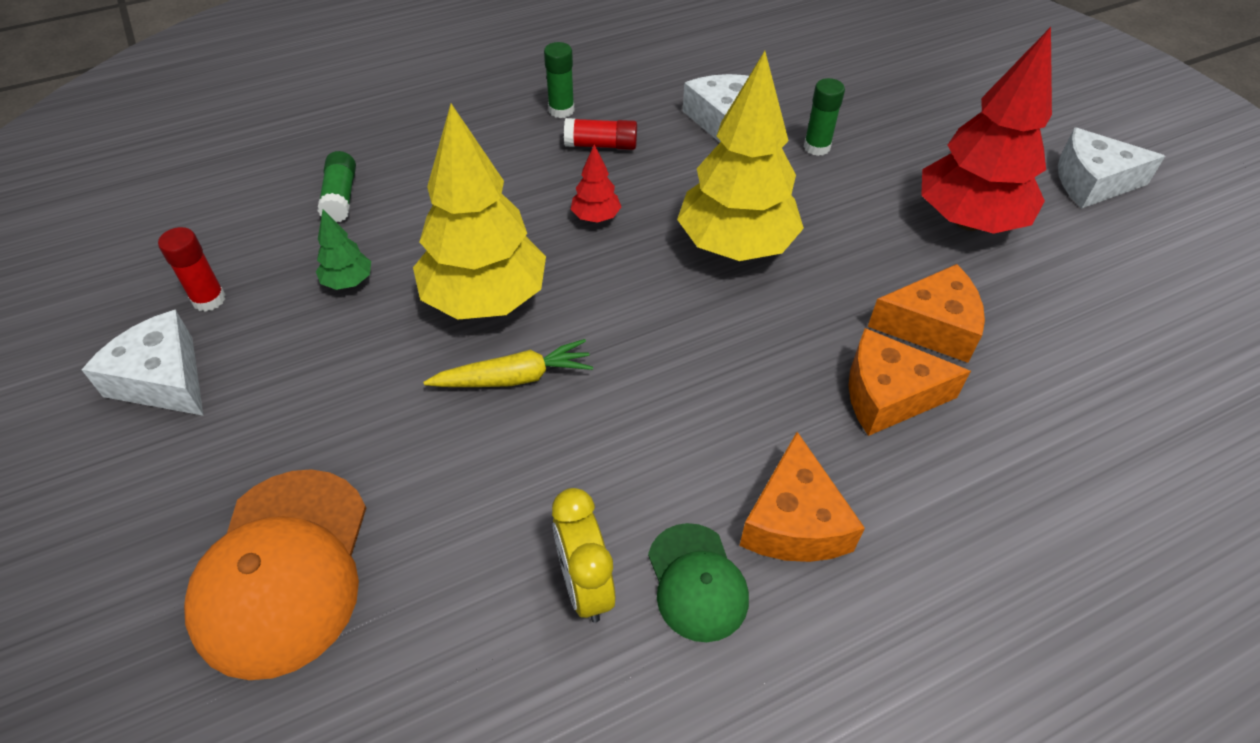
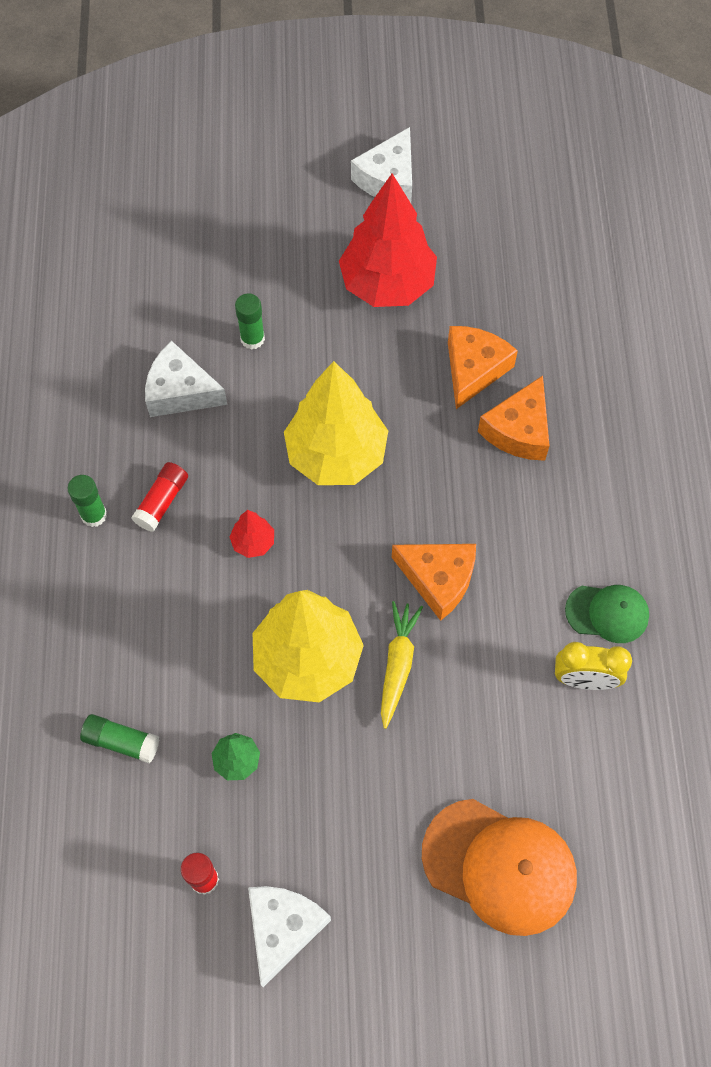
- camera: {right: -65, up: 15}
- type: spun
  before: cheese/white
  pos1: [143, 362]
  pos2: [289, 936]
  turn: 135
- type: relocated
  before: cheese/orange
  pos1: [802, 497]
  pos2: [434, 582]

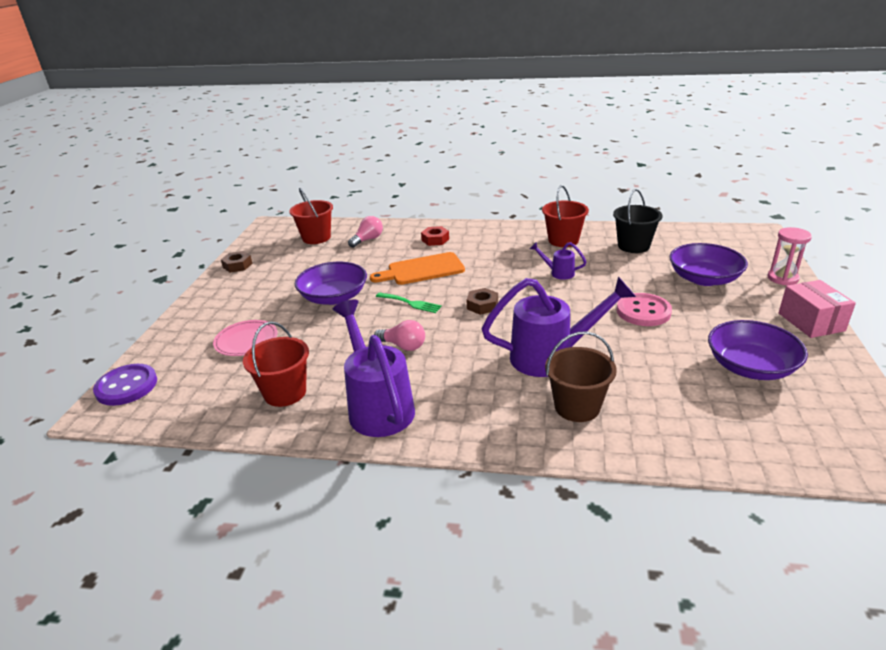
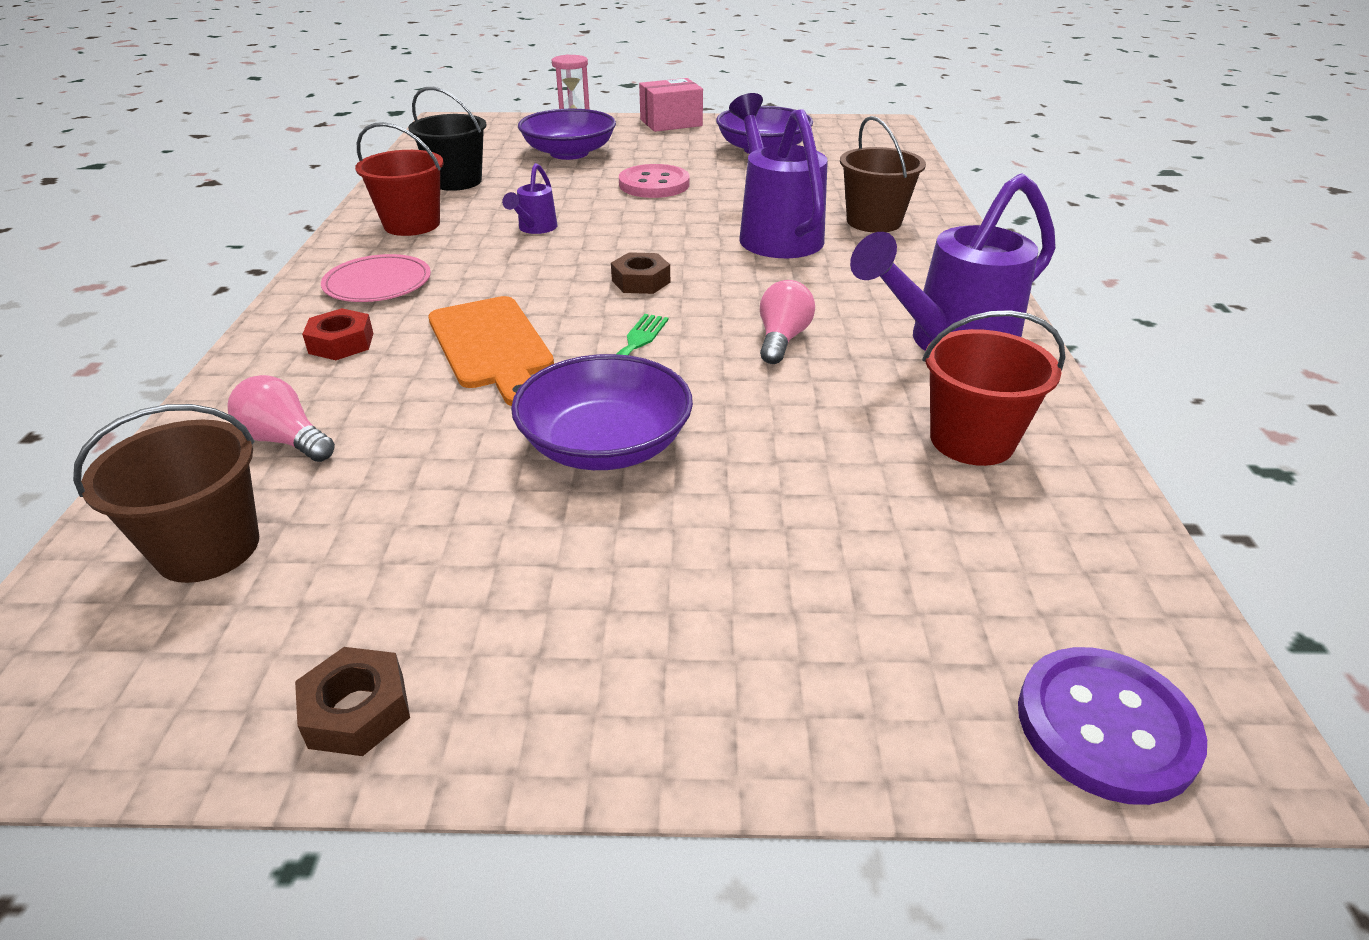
- camera: {right: -100, up: 5}
- type: colour
  before: bucket/red
  after: bucket/brown
  pos1: [311, 216]
  pos2: [166, 493]
- type: relocated
  before: plate/pink
  pos1: [245, 338]
  pos2: [376, 278]

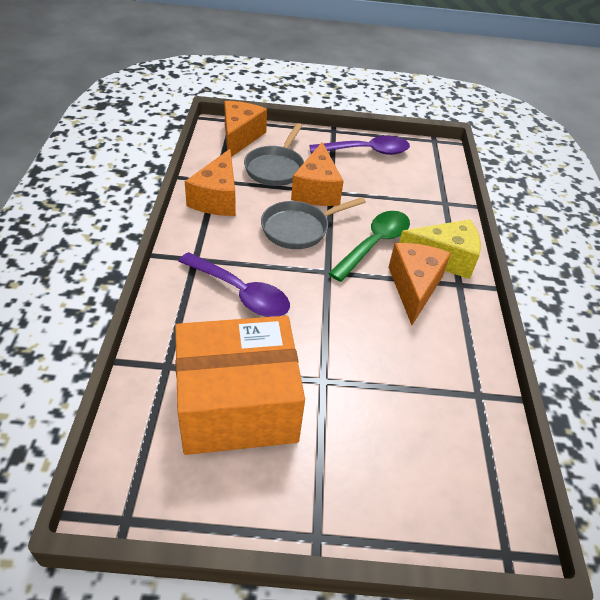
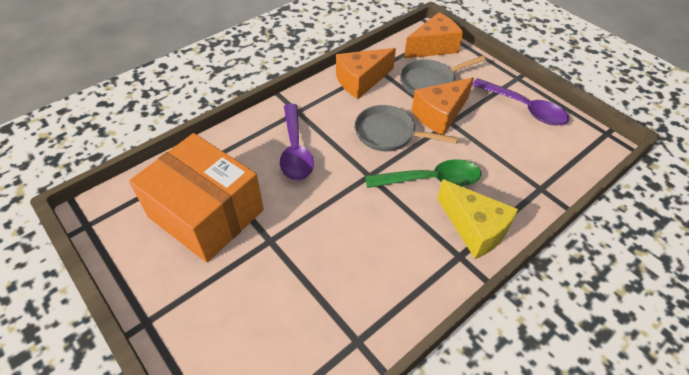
- camera: {right: 50, up: 5}
- type: missing
  before: cheese/orange
  pos1: [419, 284]

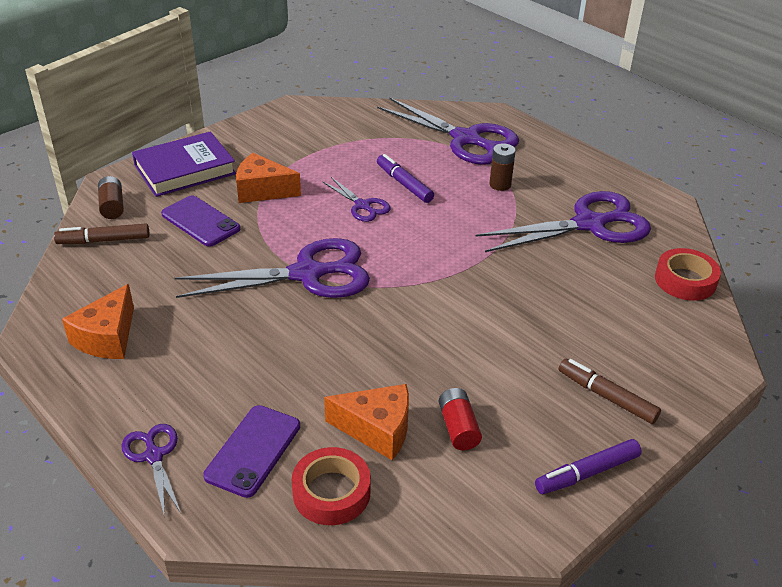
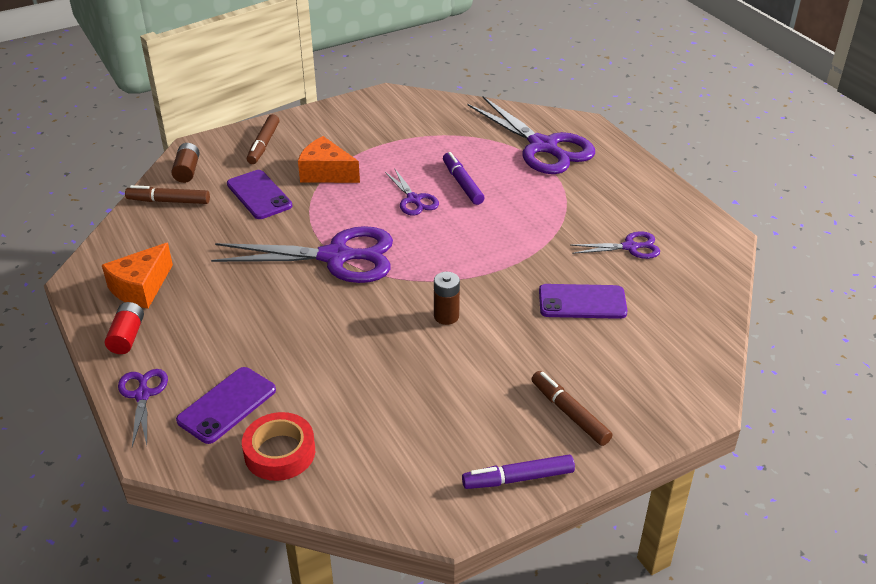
- camera: {right: 15, up: 0}
- type: relocated
  before: battery/red
  pos1: [460, 419]
  pos2: [124, 328]
- type: exchanged
  before: book/purple
  after: marker/brown
  pos1: [184, 164]
  pos2: [263, 139]
- type: relocated
  before: battery/brown
  pos1: [502, 167]
  pos2: [447, 298]
- type: appeared
  after: phone/purple
  pos2: [583, 301]
- type: size
  before: scissors/purple
  pos1: [563, 221]
  pos2: [615, 245]
  scale: 0.5
- type: missing
  before: cheese/orange
  pos1: [366, 422]
- type: missing
  before: tape/red
  pos1: [688, 274]

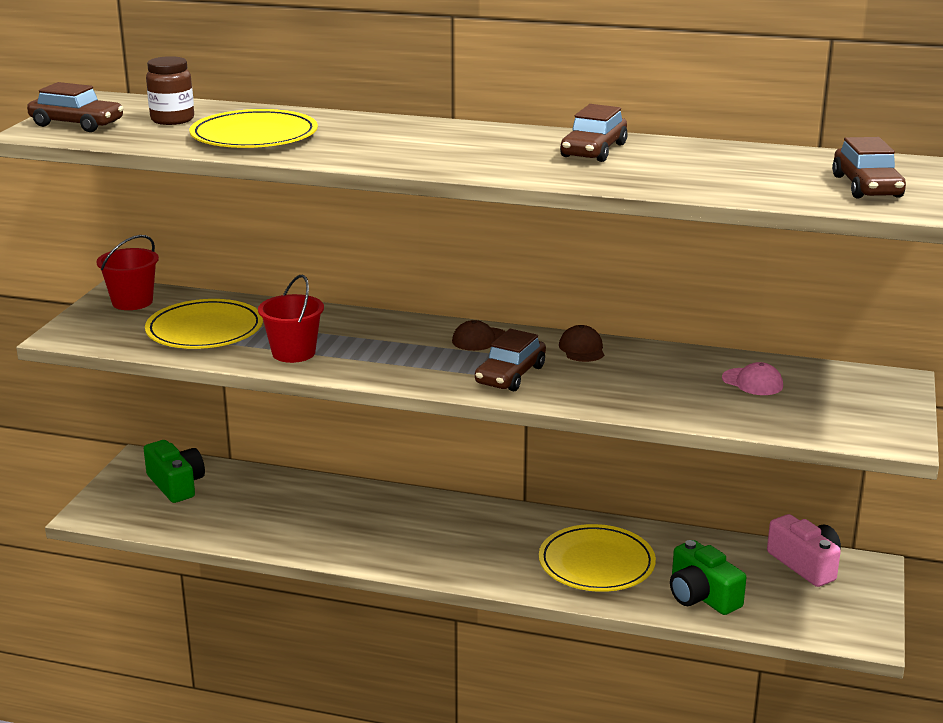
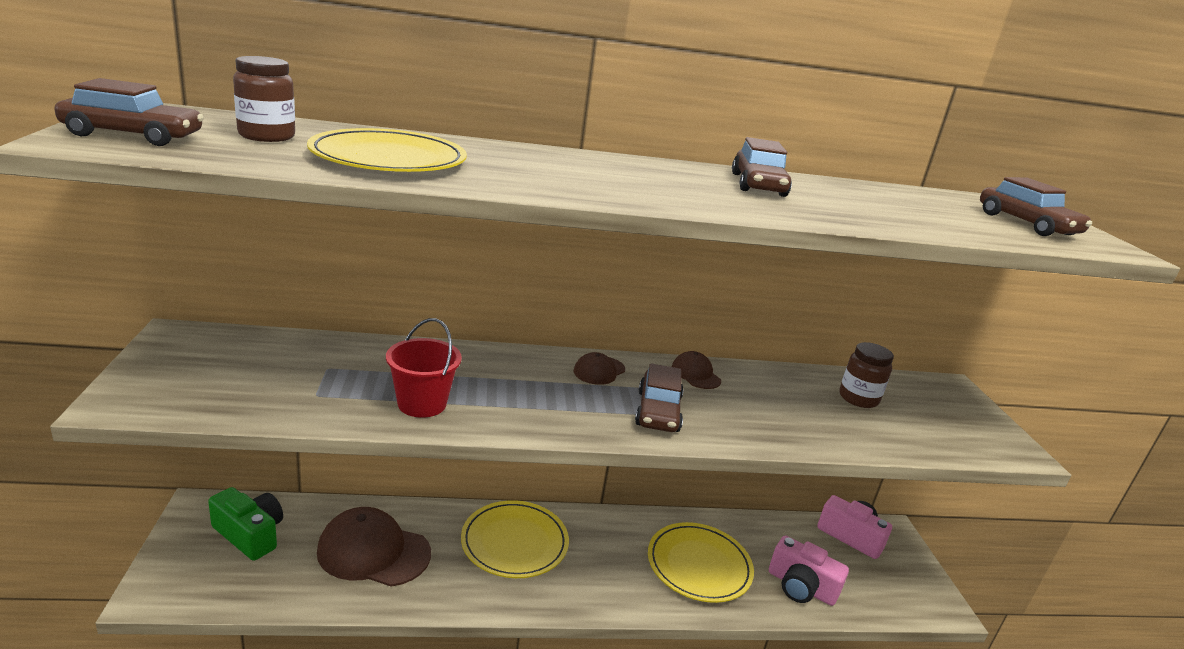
- camera: {right: -25, up: 0}
- type: appeared
  after: cap/brown
  pos2: [374, 546]
- type: relocated
  before: plate/yellow
  pos1: [204, 324]
  pos2: [515, 539]
- type: colour
  before: camera/green
  after: camera/pink
  pos1: [708, 577]
  pos2: [809, 570]
- type: exchanged
  before: cap/pink
  after: jar/brown
  pos1: [752, 378]
  pos2: [867, 375]
- type: missing
  before: bucket/red
  pos1: [127, 272]

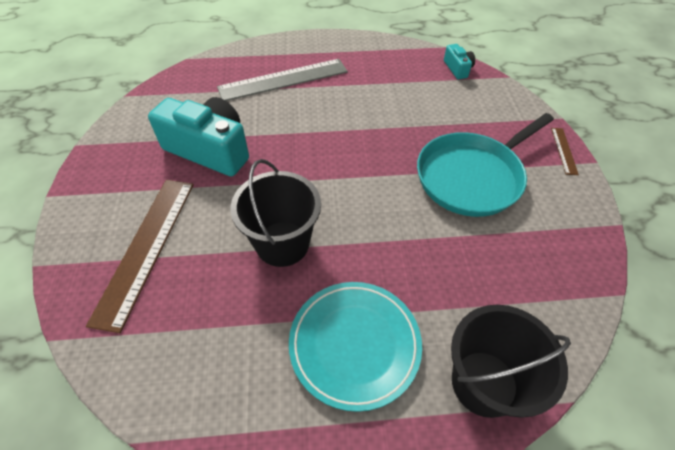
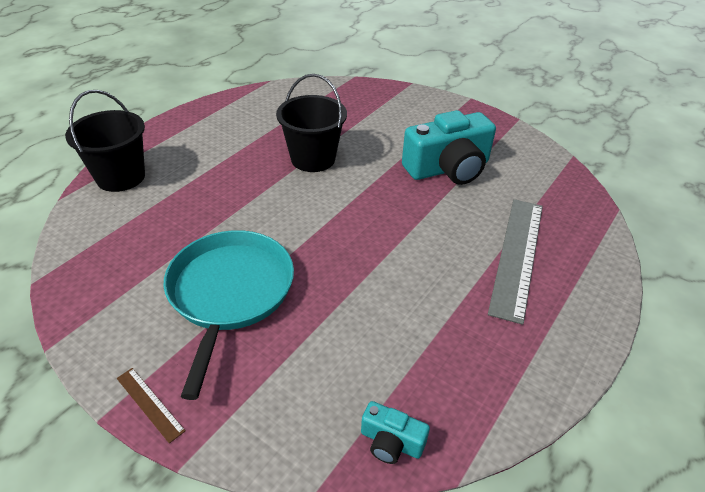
- camera: {right: 130, up: -10}
- type: missing
  before: ruler/brown
  pos1: [140, 256]
- type: missing
  before: plate/turquoise
  pos1: [355, 347]

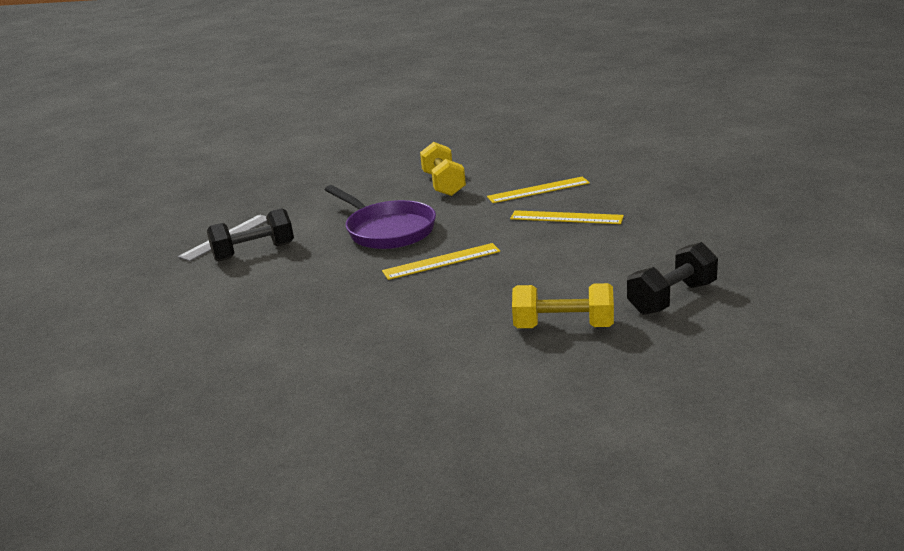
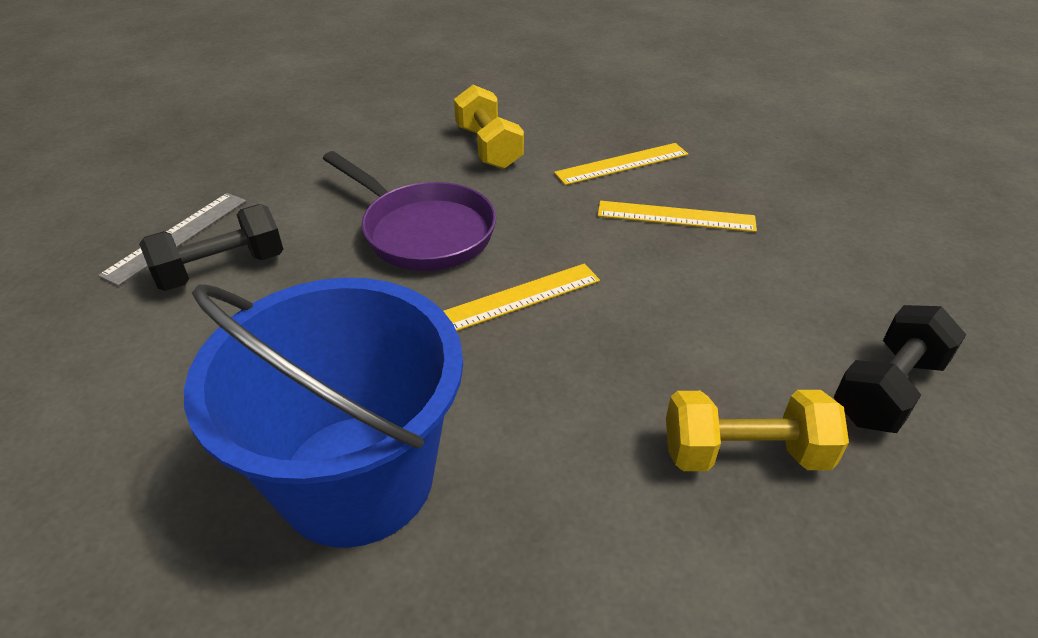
- camera: {right: -10, up: 15}
- type: appeared
  after: bucket/blue
  pos2: [323, 413]

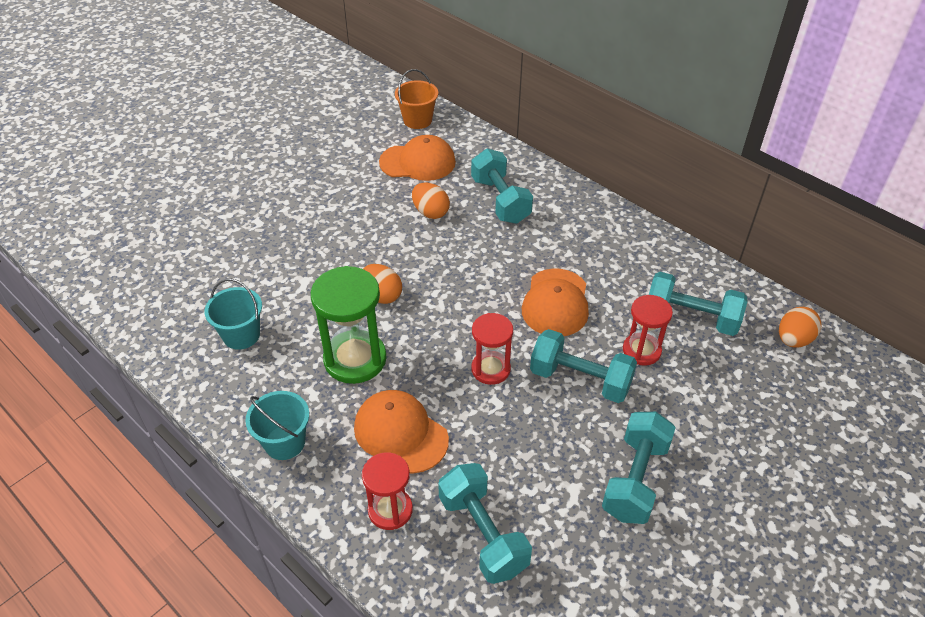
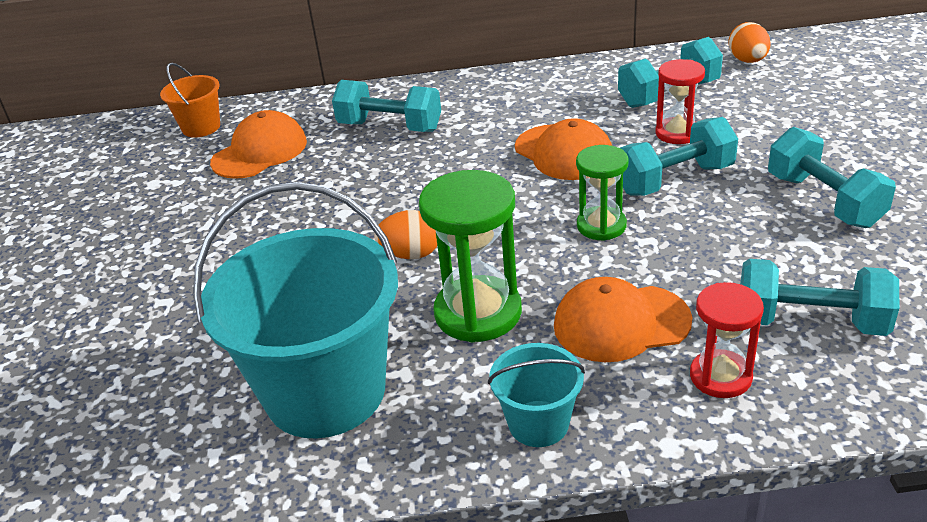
- camera: {right: -45, up: -10}
- type: size
  before: bucket/turquoise
  pos1: [233, 314]
  pos2: [295, 310]
  scale: 2.13
- type: colour
  before: hourglass/red
  after: hourglass/green
  pos1: [492, 349]
  pos2: [602, 193]
- type: missing
  before: egg/orange
  pos1: [431, 201]

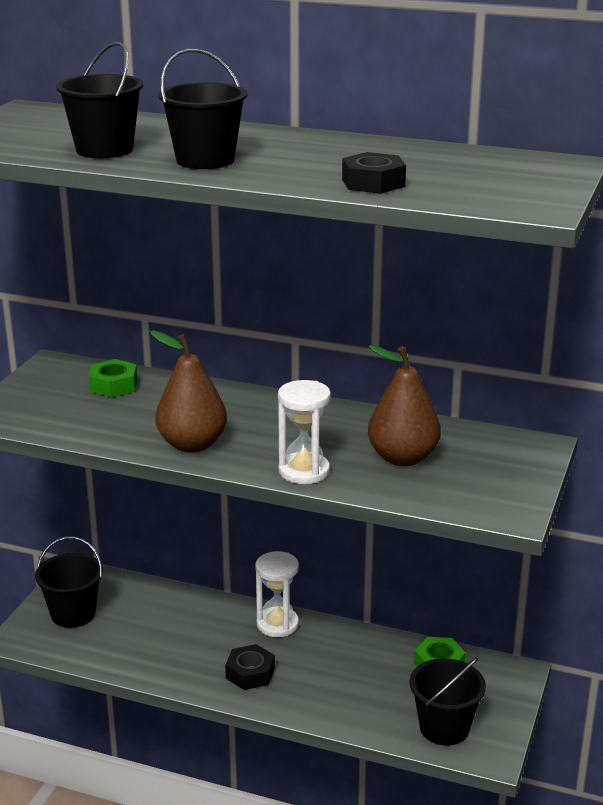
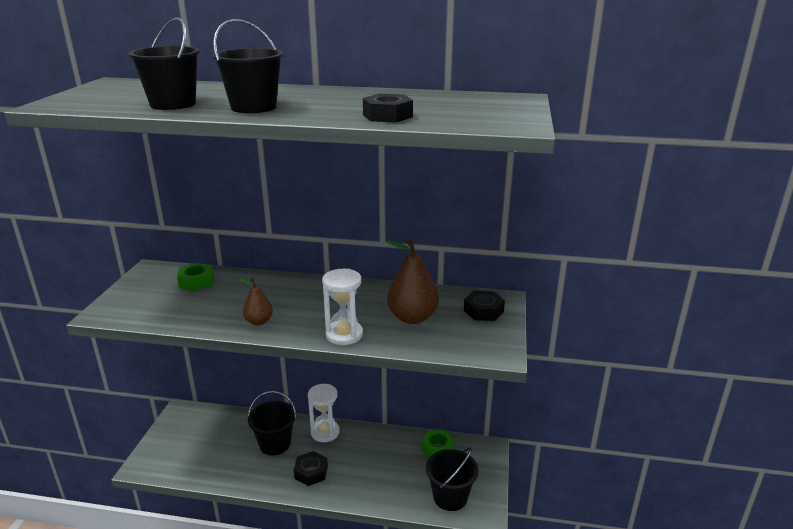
- camera: {right: -10, up: 0}
- type: size
  before: pear/brown
  pos1: [188, 391]
  pos2: [255, 301]
  scale: 0.56
- type: relocated
  before: bucket/black
  pos1: [69, 582]
  pos2: [272, 423]
- type: appeared
  after: nut/black
  pos2: [484, 306]

